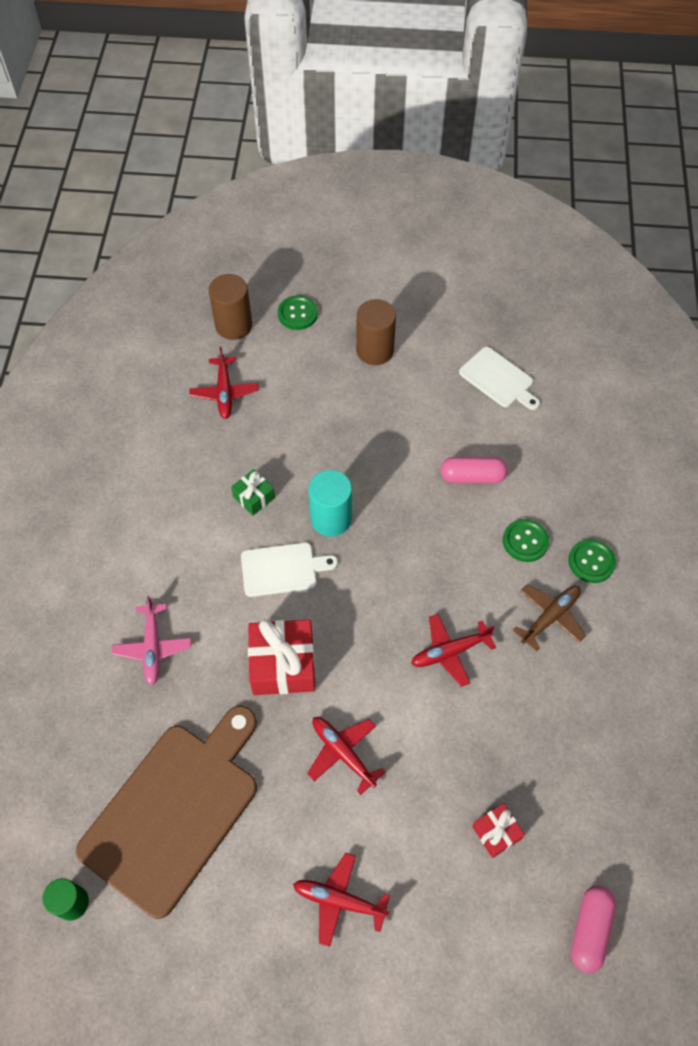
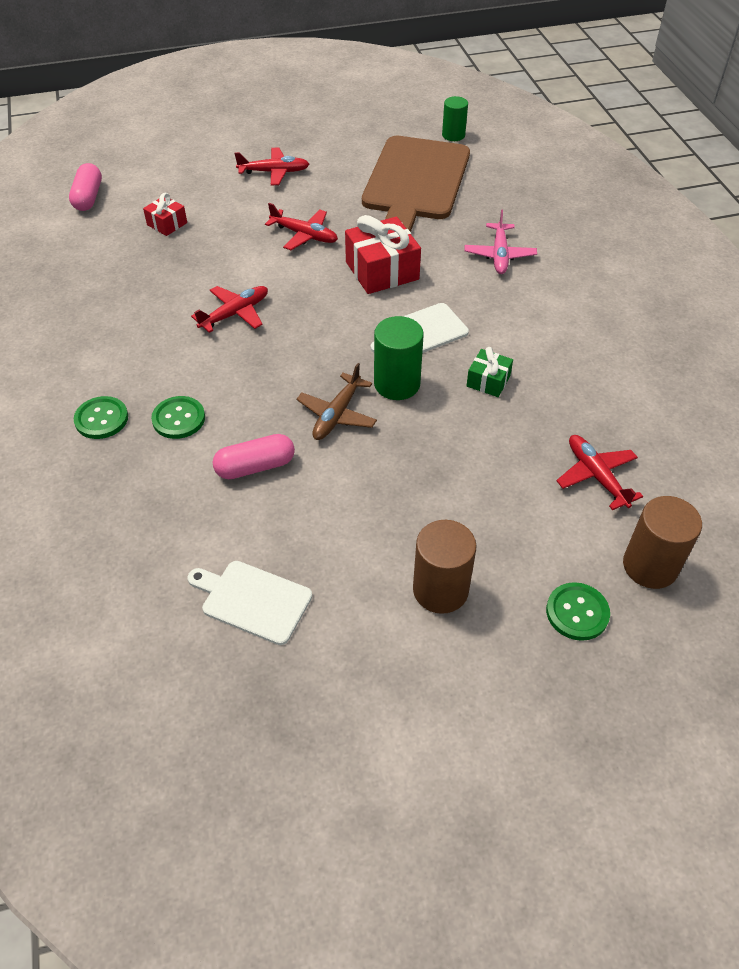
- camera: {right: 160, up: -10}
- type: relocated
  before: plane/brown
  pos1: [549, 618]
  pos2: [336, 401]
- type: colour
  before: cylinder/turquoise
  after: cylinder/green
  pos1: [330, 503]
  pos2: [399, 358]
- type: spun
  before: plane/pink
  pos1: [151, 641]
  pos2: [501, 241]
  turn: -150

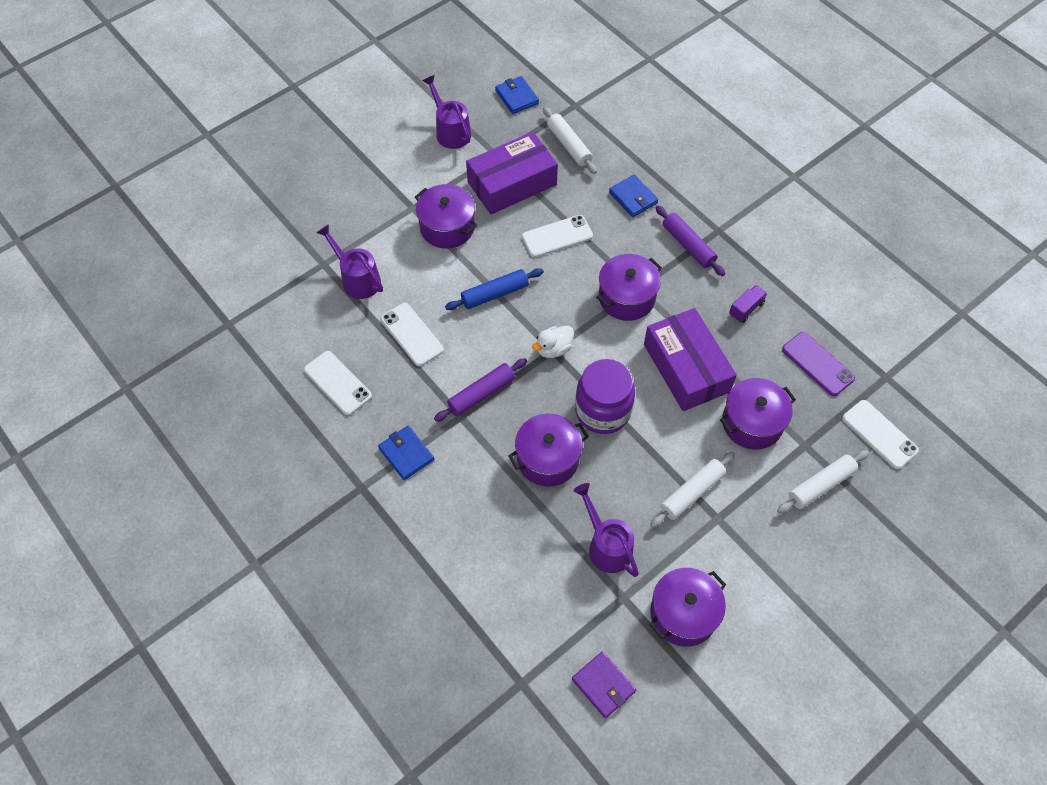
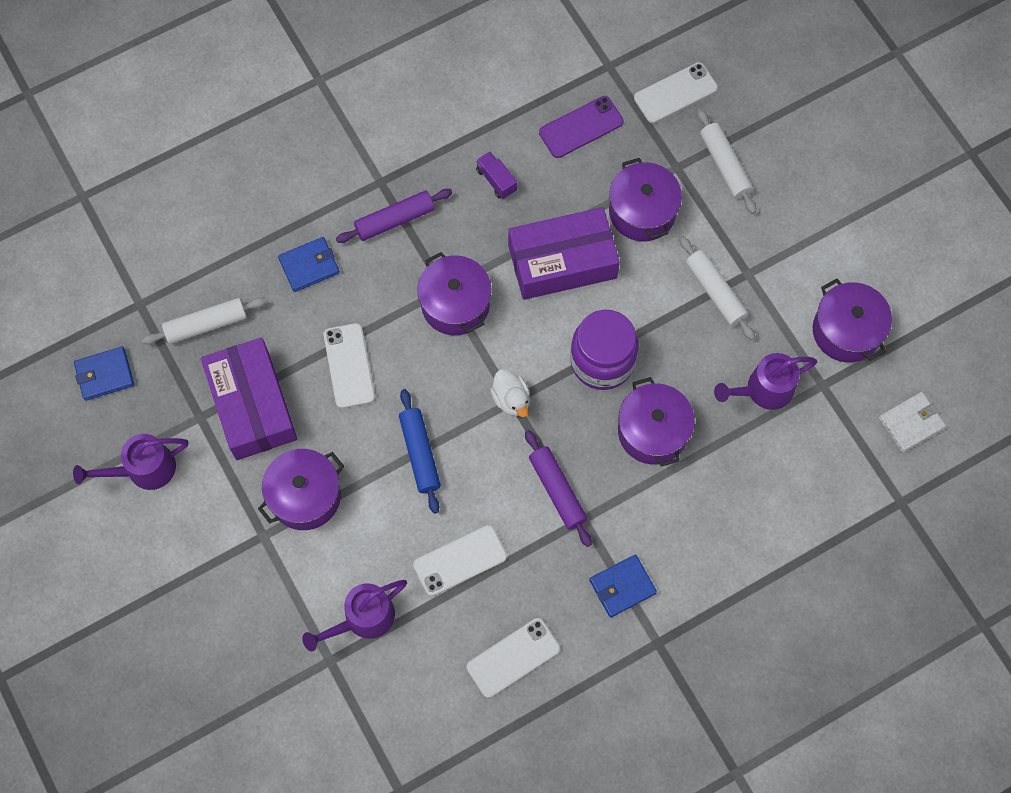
- camera: {right: -80, up: 10}
- type: colour
  before: wallet/purple
  after: wallet/white
  pos1: [604, 684]
  pos2: [912, 422]

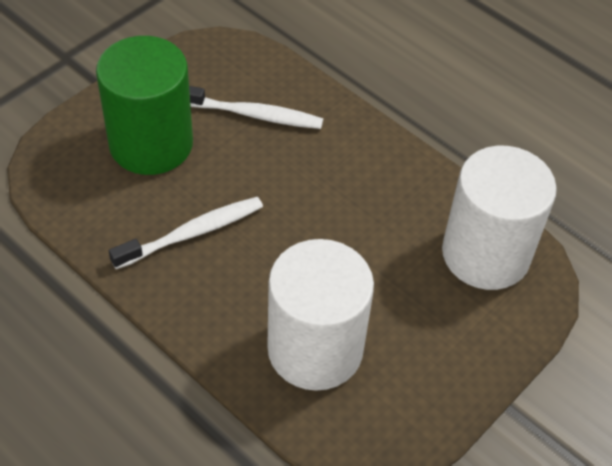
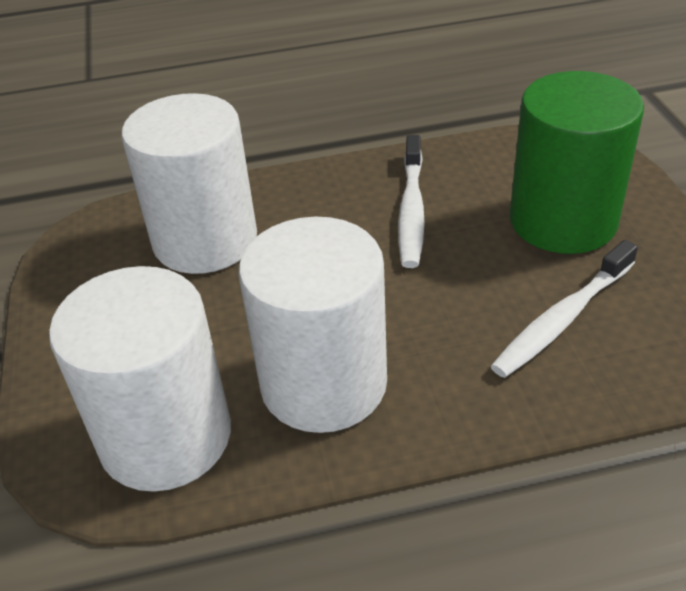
- camera: {right: 130, up: -10}
- type: appeared
  after: cylinder/white
  pos2: [313, 325]

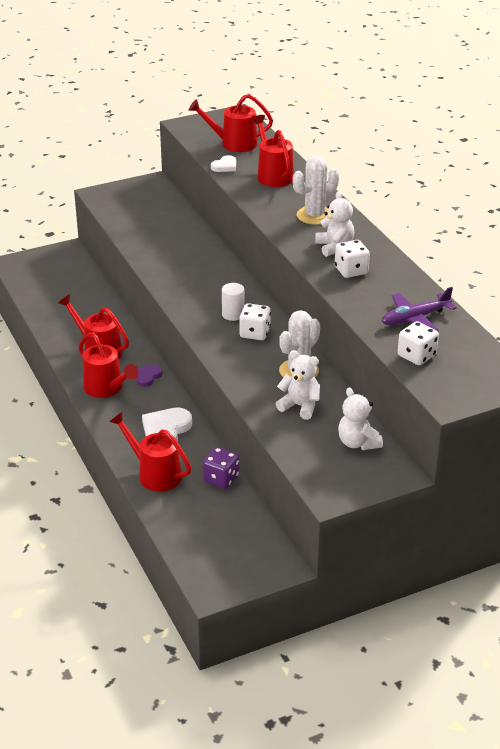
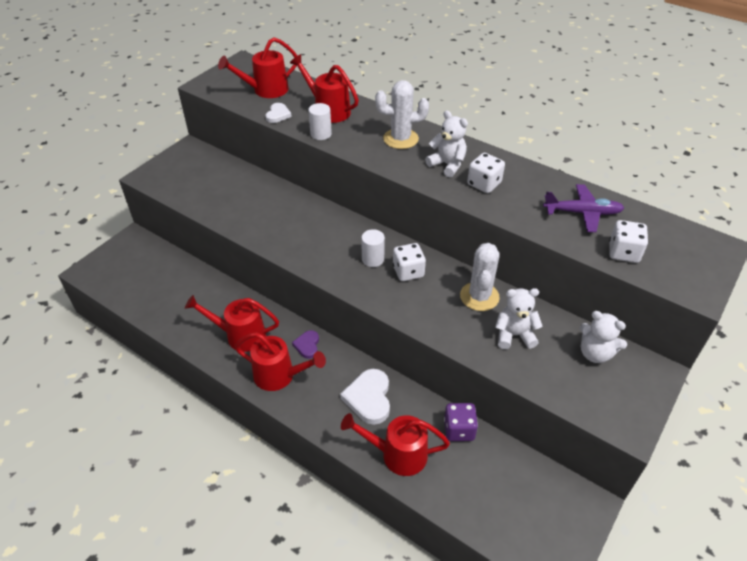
- camera: {right: -30, up: 10}
- type: appeared
  after: cylinder/white
  pos2: [320, 121]
- type: spun
  before: cactus/white
  pos1: [316, 190]
  pos2: [402, 114]
  turn: 60
- type: spun
  before: plane/purple
  pos1: [419, 309]
  pos2: [583, 208]
  turn: -120

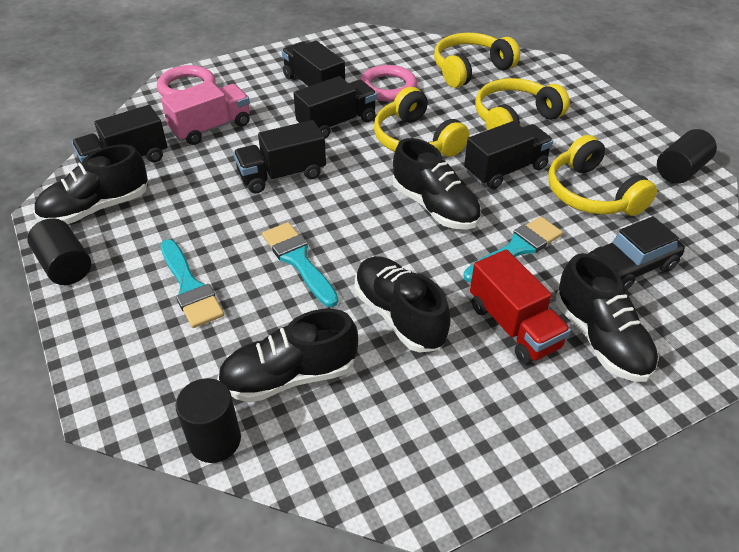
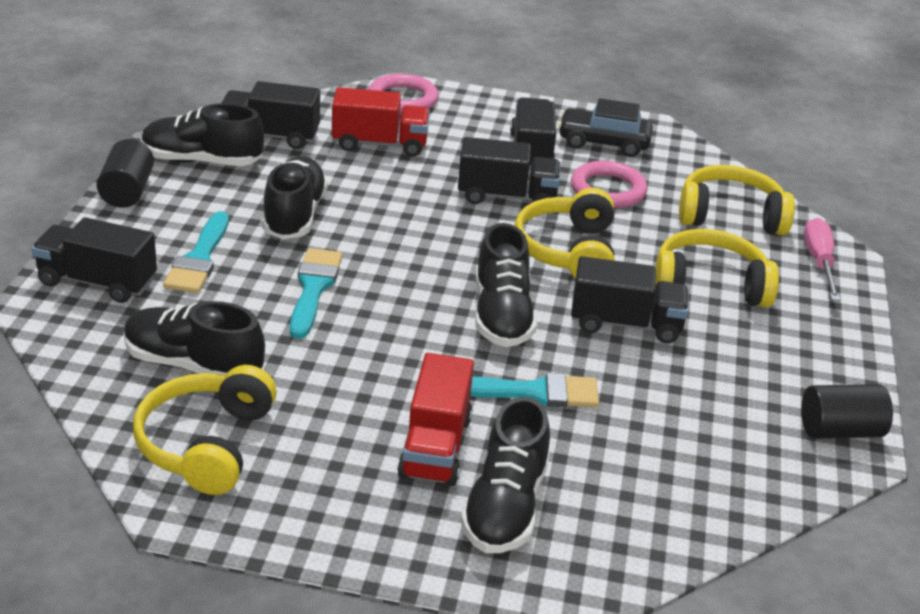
- camera: {right: 35, up: -10}
- type: relocated
  before: truck/black
  pos1: [279, 156]
  pos2: [94, 260]
- type: relocated
  before: headphones/yellow
  pos1: [602, 175]
  pos2: [205, 430]
- type: relocated
  before: shoe/black
  pos1: [403, 304]
  pos2: [295, 198]
- type: colour
  before: truck/pink
  after: truck/red
  pos1: [205, 113]
  pos2: [381, 122]
- type: relocated
  before: car/black
  pos1: [637, 253]
  pos2: [605, 127]
- type: appeared
  after: screwdriver/pink
  pos2: [822, 259]
- type: missing
  before: cylinder/black
  pos1: [208, 420]

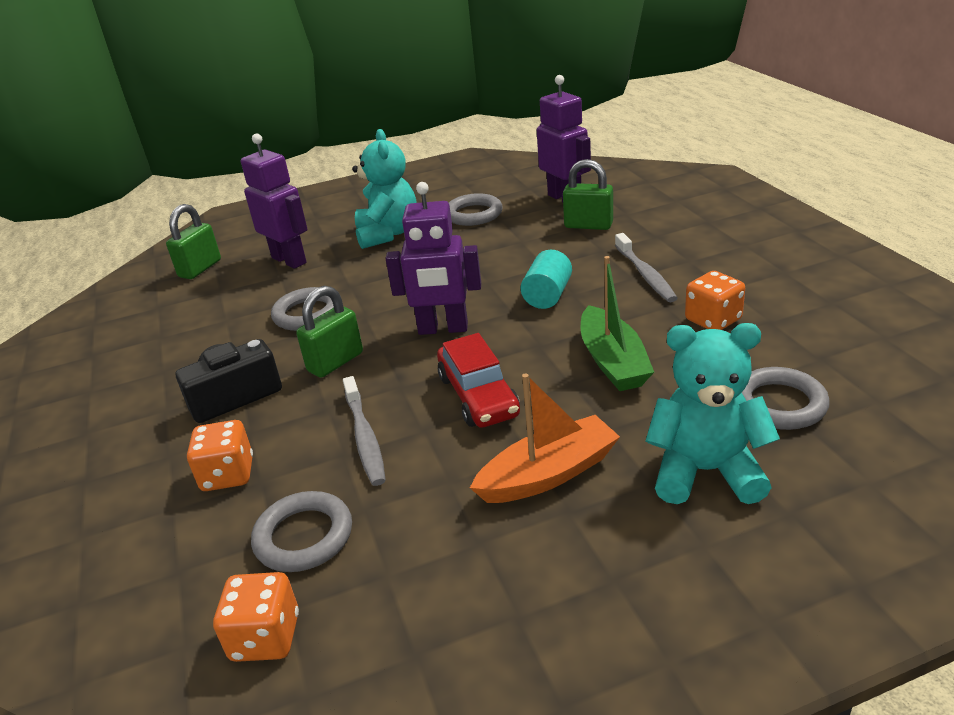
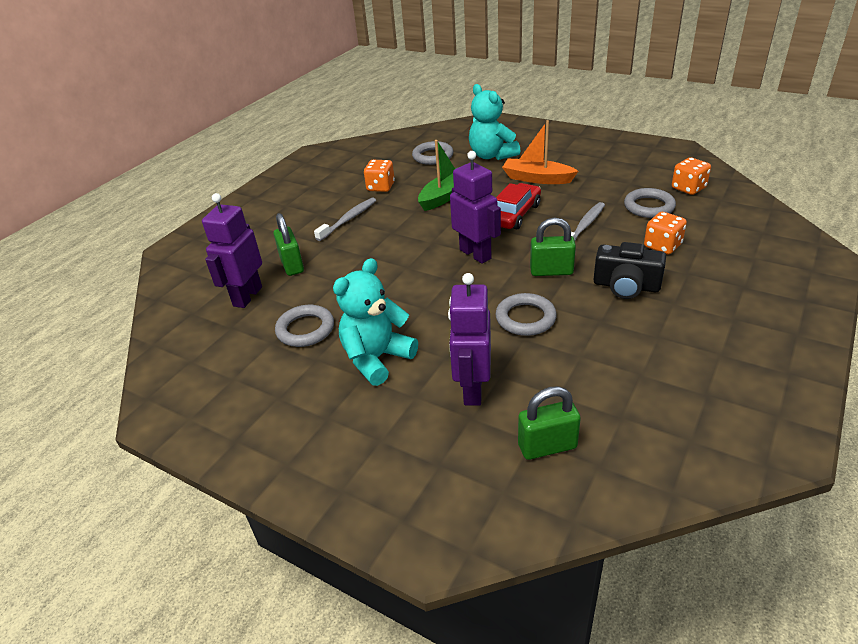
- camera: {right: -130, up: 5}
- type: missing
  before: cylinder/turquoise
  pos1: [546, 279]

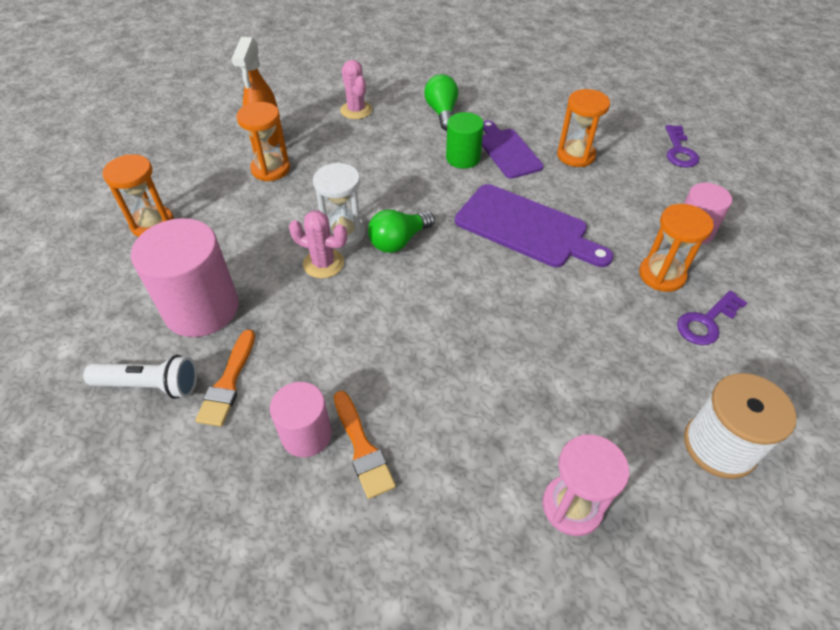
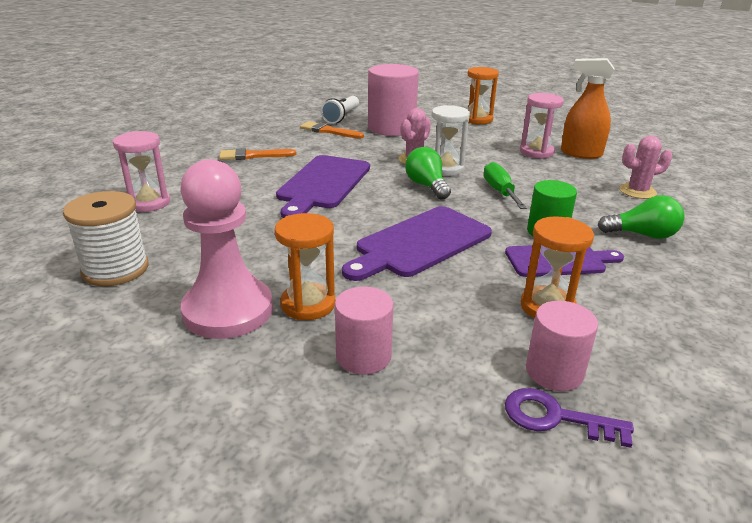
- camera: {right: 105, up: -20}
- type: exchanged
  before: key/purple
  after: pawn/pink
  pos1: [712, 318]
  pos2: [226, 249]
- type: appeared
  after: cutting board/purple
  pos2: [323, 186]
- type: appeared
  after: screwdriver/green
  pos2: [505, 185]
- type: colour
  before: hourglass/orange
  after: hourglass/pink
  pos1: [263, 142]
  pos2: [542, 126]
- type: relocated
  before: cylinder/pink
  pos1: [301, 419]
  pos2: [562, 346]

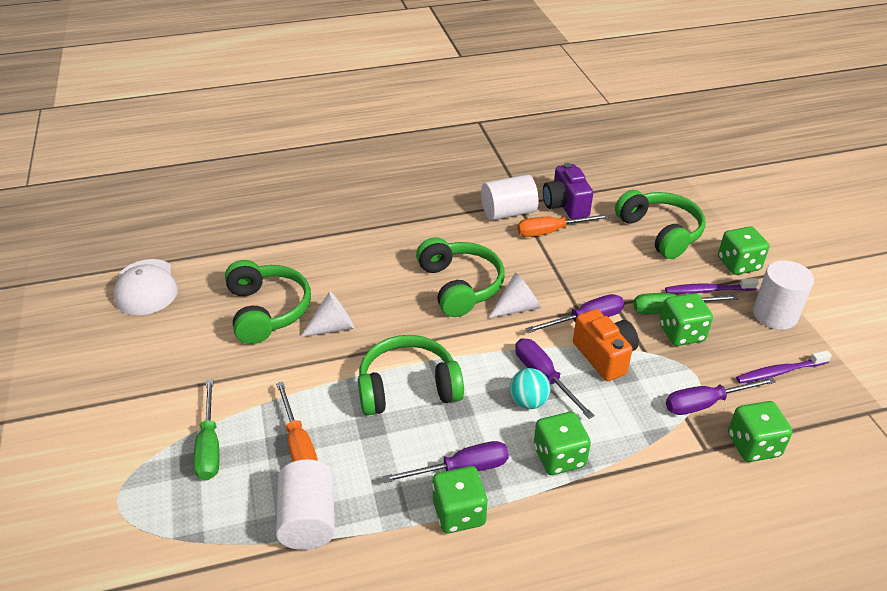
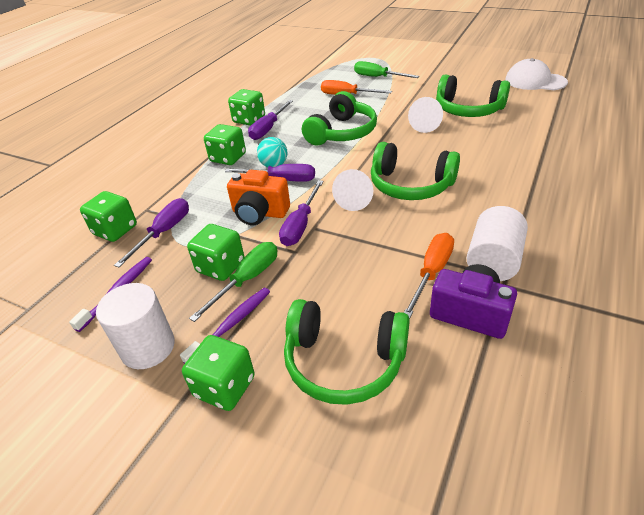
- camera: {right: 135, up: 0}
- type: missing
  before: cylinder/white
  pos1: [305, 504]

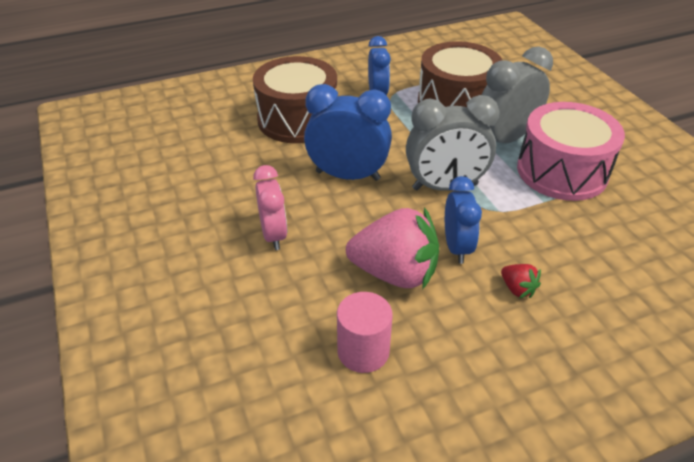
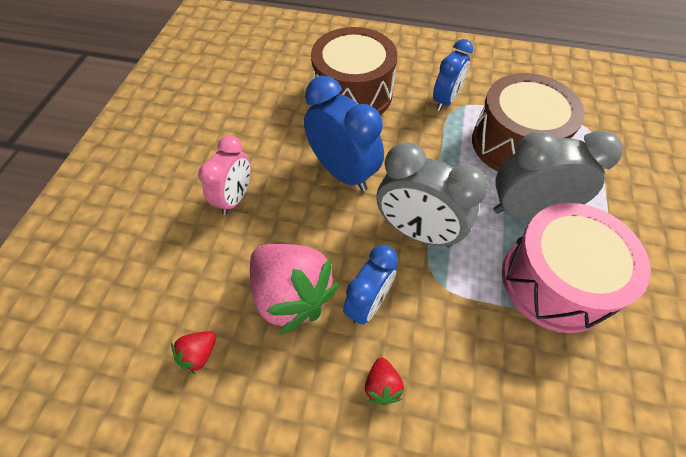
- camera: {right: 35, up: 15}
- type: exchanged
  before: cylinder/pink
  after: strawberry/red
  pos1: [365, 332]
  pos2: [193, 352]

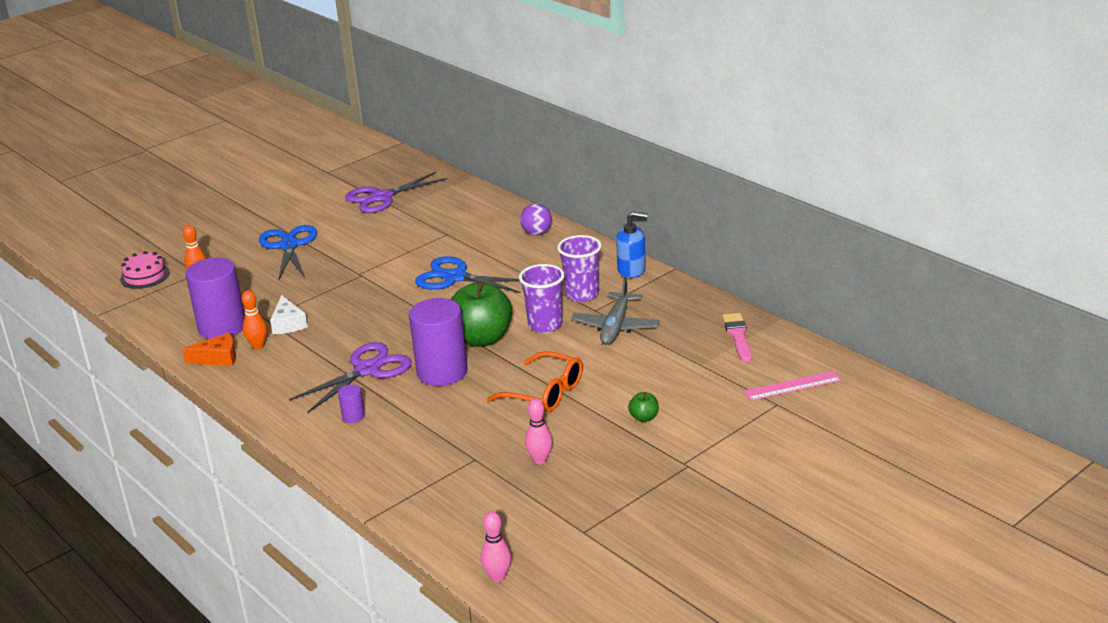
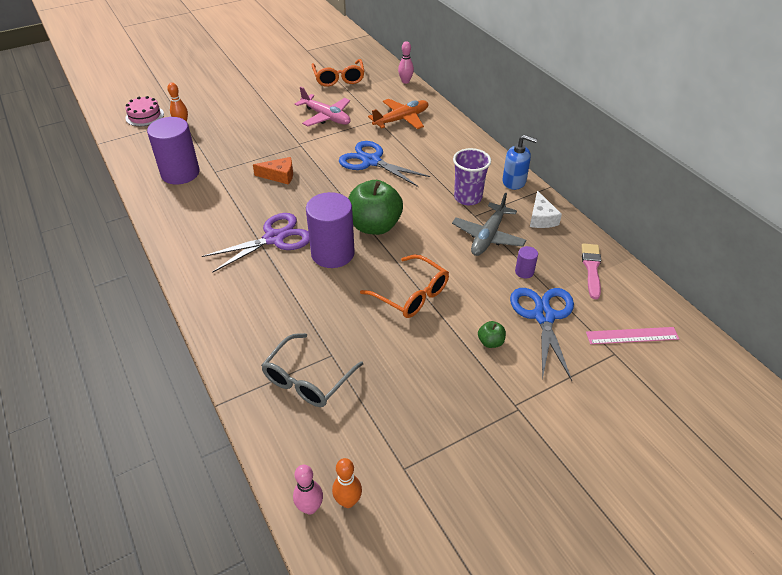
- camera: {right: 10, up: 15}
- type: relocated
  before: cheese/orange
  pos1: [209, 349]
  pos2: [273, 171]
- type: appeared
  after: glasses/grey
  pos2: [312, 370]
- type: appeared
  after: plane/pink
  pos2: [323, 106]
- type: exchanged
  before: scissors/purple
  after: glasses/orange
  pos1: [396, 192]
  pos2: [338, 73]
- type: relocated
  before: bowling pin/orange
  pos1: [254, 319]
  pos2: [347, 483]
- type: appeared
  after: plane/orange
  pos2: [398, 114]
- type: relocated
  before: bowling pin/pink
  pos1: [538, 431]
  pos2: [406, 62]
- type: relocated
  before: scissors/blue
  pos1: [288, 252]
  pos2: [542, 334]
- type: relocated
  before: cylinder/purple
  pos1: [351, 403]
  pos2: [526, 262]
- type: relocated
  before: cheese/white
  pos1: [289, 314]
  pos2: [546, 209]
- type: missing
  before: cup/purple
  pos1: [541, 298]
- type: missing
  before: ball/purple
  pos1: [536, 220]

